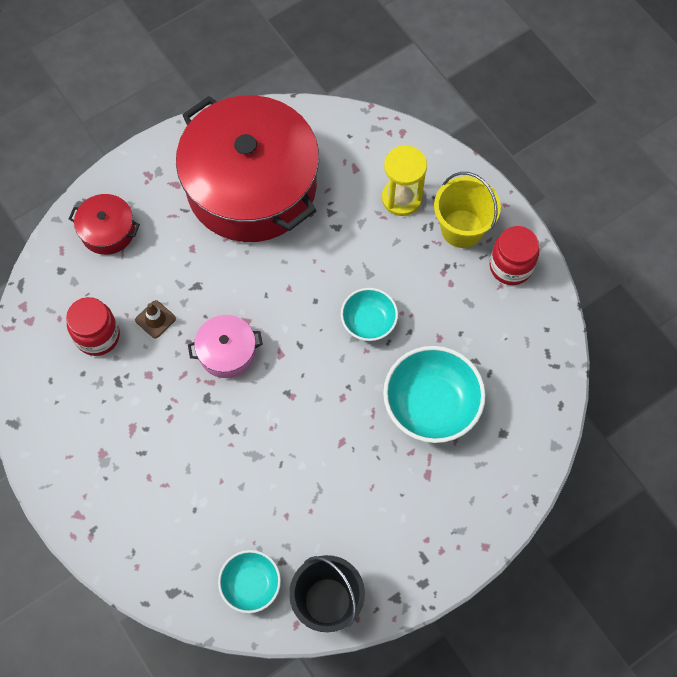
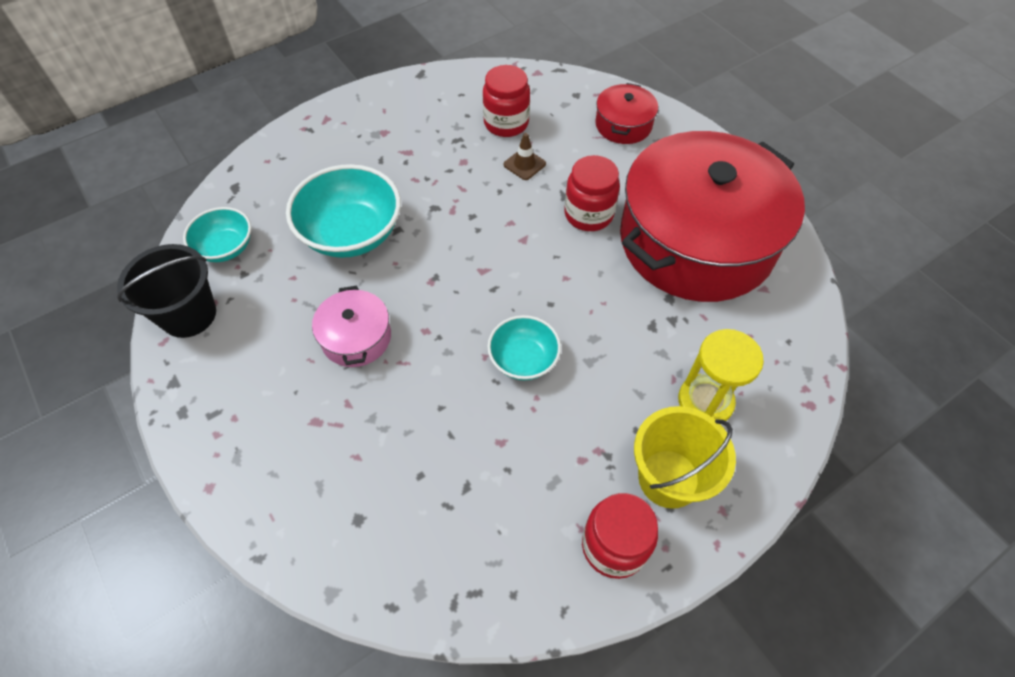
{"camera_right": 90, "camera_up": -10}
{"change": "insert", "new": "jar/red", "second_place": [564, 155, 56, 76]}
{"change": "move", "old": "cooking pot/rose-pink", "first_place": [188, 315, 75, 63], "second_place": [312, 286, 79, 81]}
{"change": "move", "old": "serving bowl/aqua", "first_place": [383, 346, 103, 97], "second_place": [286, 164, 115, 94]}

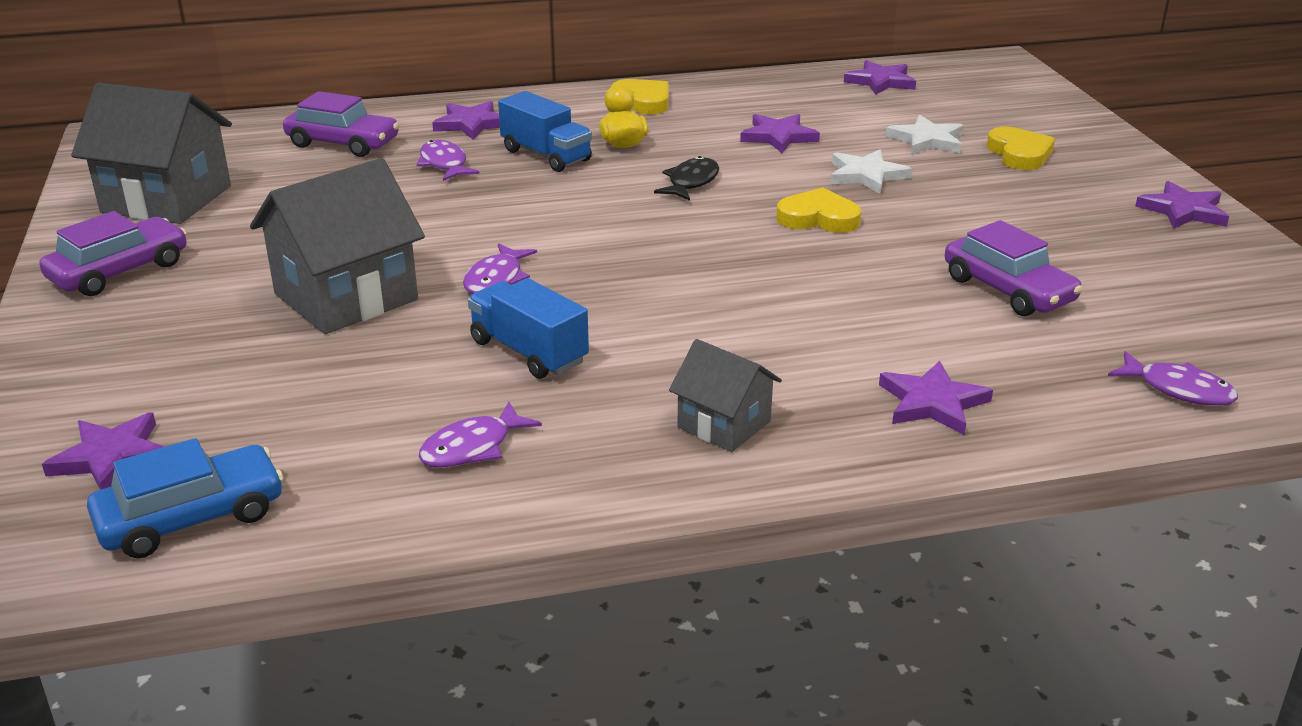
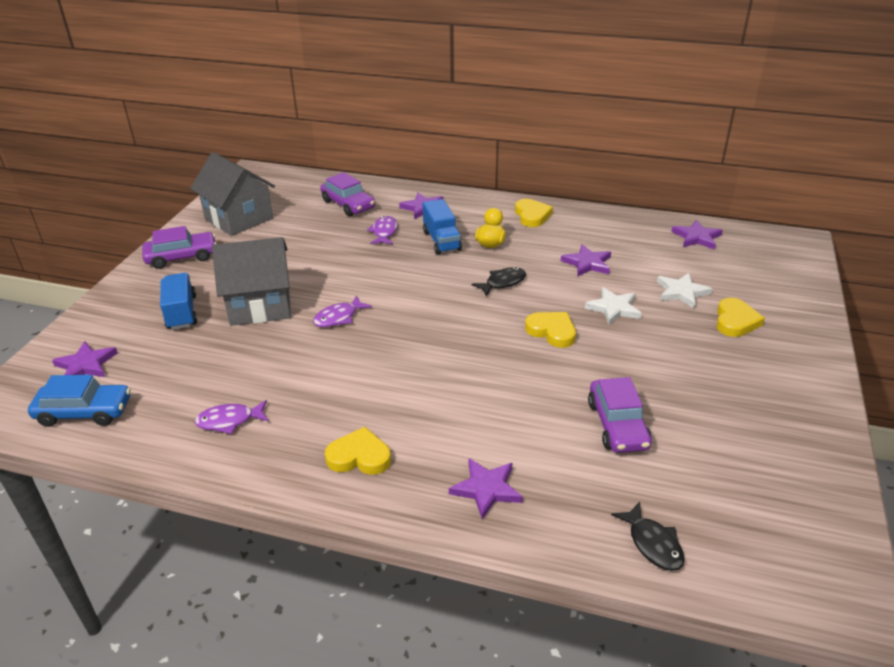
{"camera_right": 30, "camera_up": 5}
{"change": "delete", "old": "star shape/violet", "first_place": [1135, 181, 94, 48]}
{"change": "move", "old": "lorry/blue", "first_place": [468, 278, 121, 101], "second_place": [160, 273, 37, 57]}
{"change": "replace", "old": "toy house/grey", "new": "heart/golden", "first_place": [669, 339, 113, 113], "second_place": [325, 427, 66, 48]}
{"change": "recolor", "old": "fish figure/violet", "new": "fish figure/jet-black", "first_place": [1108, 351, 130, 55], "second_place": [611, 502, 74, 69]}

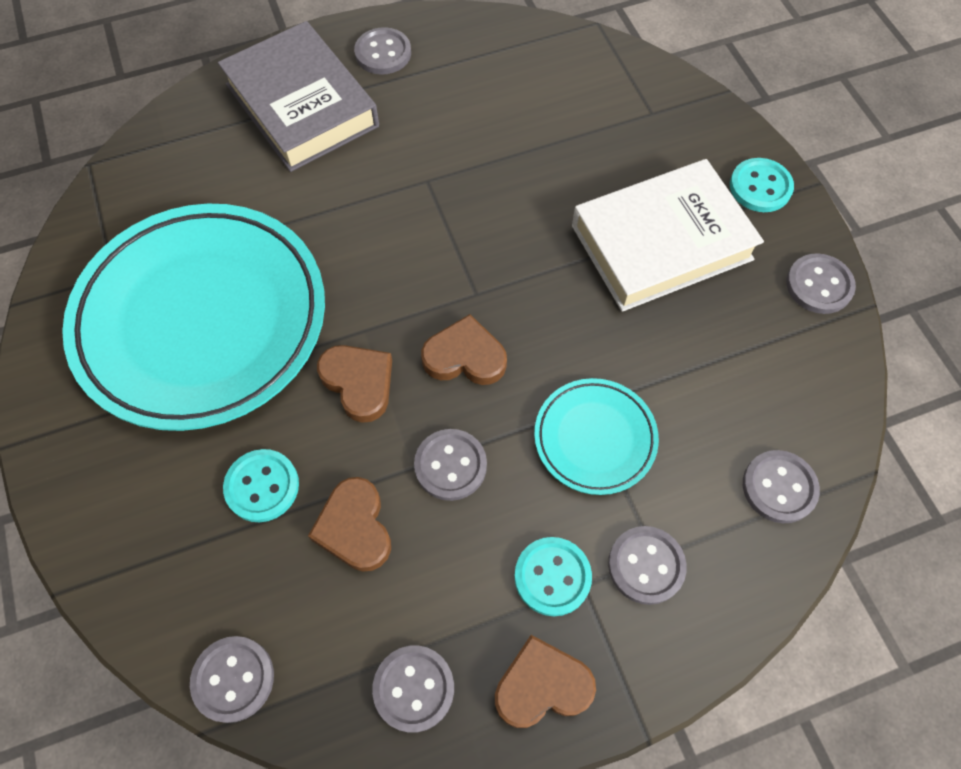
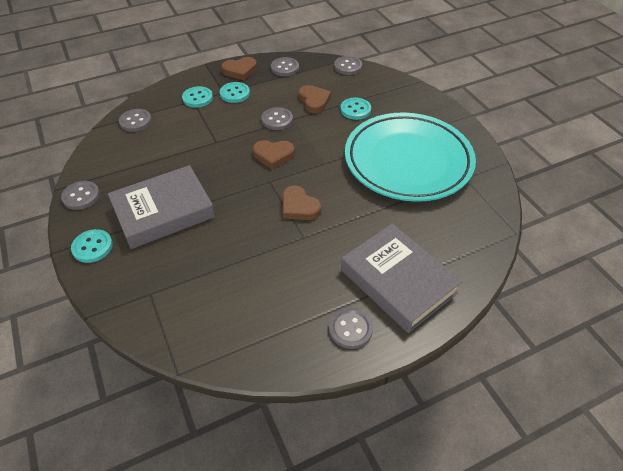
{"camera_right": 175, "camera_up": -15}
{"change": "delete", "old": "dinner plate/aqua", "first_place": [534, 378, 125, 117]}
{"change": "move", "old": "heart/russet", "first_place": [317, 345, 75, 78], "second_place": [283, 186, 38, 34]}
{"change": "recolor", "old": "hardcover/white", "new": "hardcover/grey", "first_place": [572, 159, 192, 153], "second_place": [108, 165, 107, 84]}
{"change": "recolor", "old": "button/grey", "new": "button/aqua", "first_place": [608, 526, 79, 79], "second_place": [182, 86, 31, 22]}

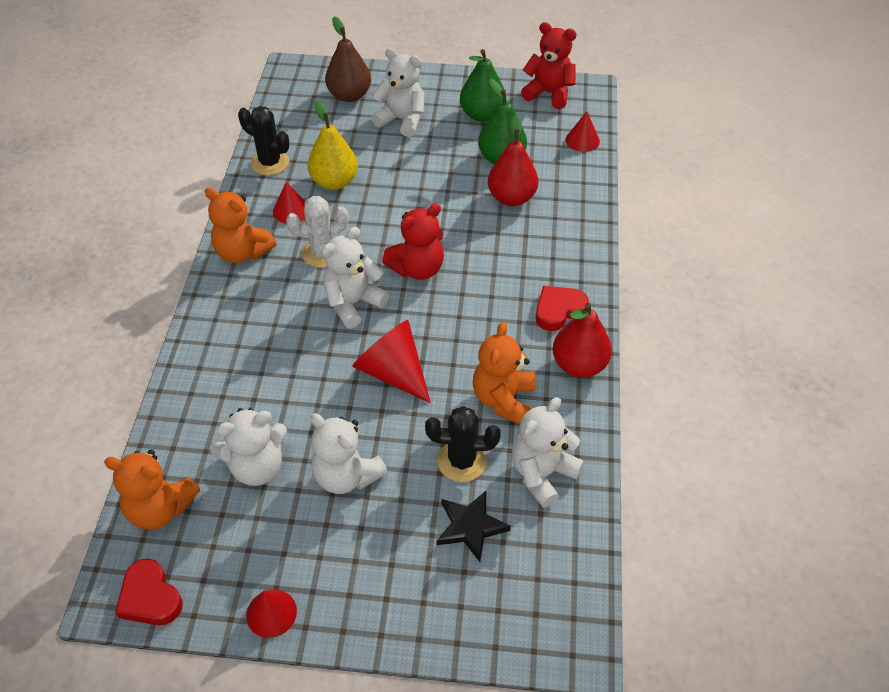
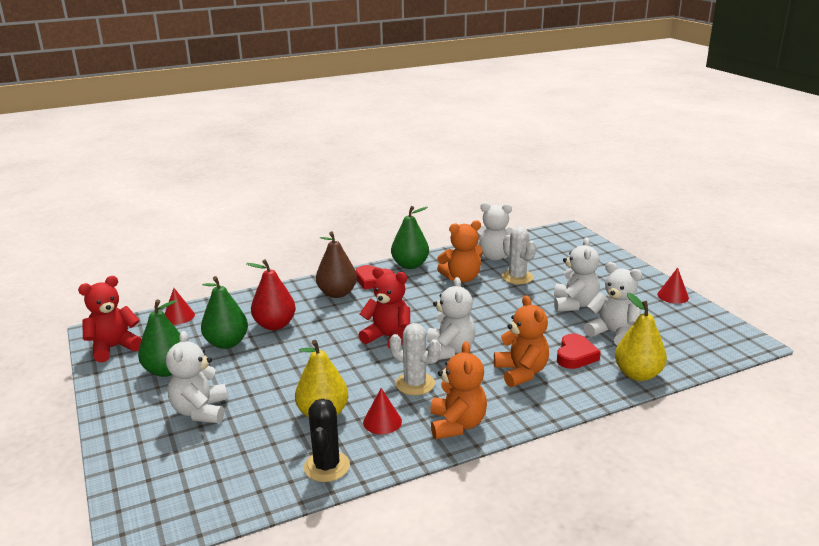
{"camera_right": -120, "camera_up": -25}
{"change": "delete", "old": "cone/red", "first_place": [352, 320, 79, 83]}
{"change": "delete", "old": "star shape/jet-black", "first_place": [437, 491, 74, 71]}
{"change": "insert", "new": "pear fruit/golden", "second_place": [615, 293, 52, 88]}
{"change": "move", "old": "stuffed bear/orange", "first_place": [104, 450, 96, 80], "second_place": [494, 295, 55, 92]}
{"change": "move", "old": "heart/red", "first_place": [115, 558, 68, 67], "second_place": [557, 334, 44, 35]}
{"change": "move", "old": "pear fruit/russet", "first_place": [325, 16, 46, 86], "second_place": [316, 232, 41, 66]}
{"change": "recolor", "old": "prickly plant/jet-black", "new": "prickly plant/white", "first_place": [425, 406, 76, 76], "second_place": [502, 227, 34, 57]}
{"change": "recolor", "old": "pear fruit/red", "new": "pear fruit/leaf-green", "first_place": [553, 303, 59, 75], "second_place": [391, 206, 38, 63]}
{"change": "rotate", "old": "stuffed bear/white", "first_place": [322, 227, 67, 102], "second_place": [427, 277, 48, 83], "degrees": -105}
{"change": "rotate", "old": "stuffed bear/red", "first_place": [521, 22, 56, 87], "second_place": [78, 276, 64, 87], "degrees": 60}

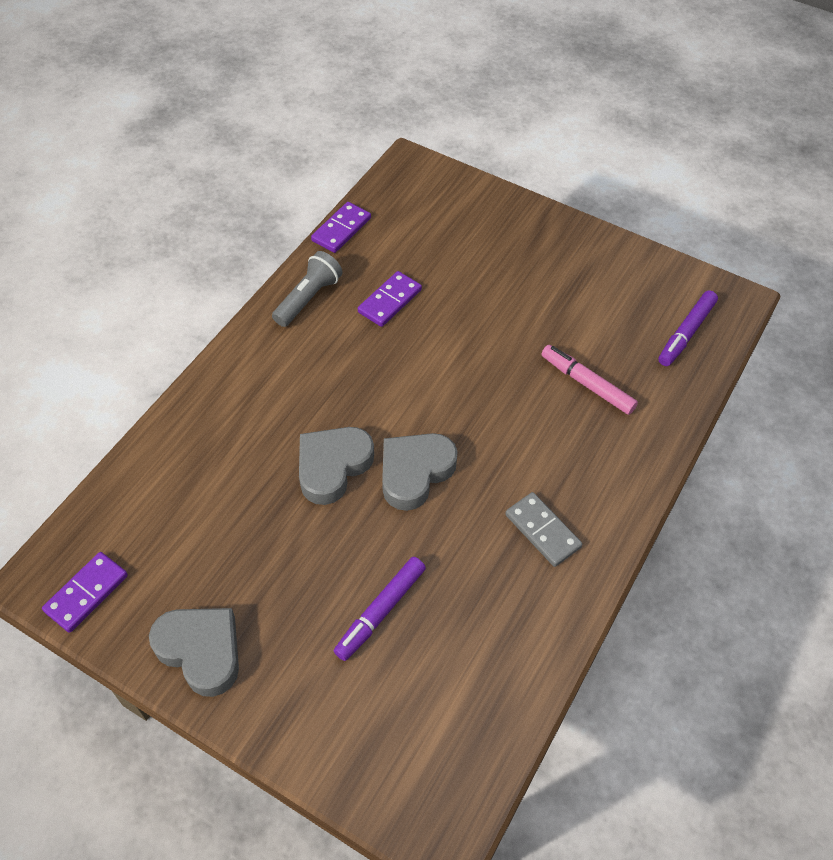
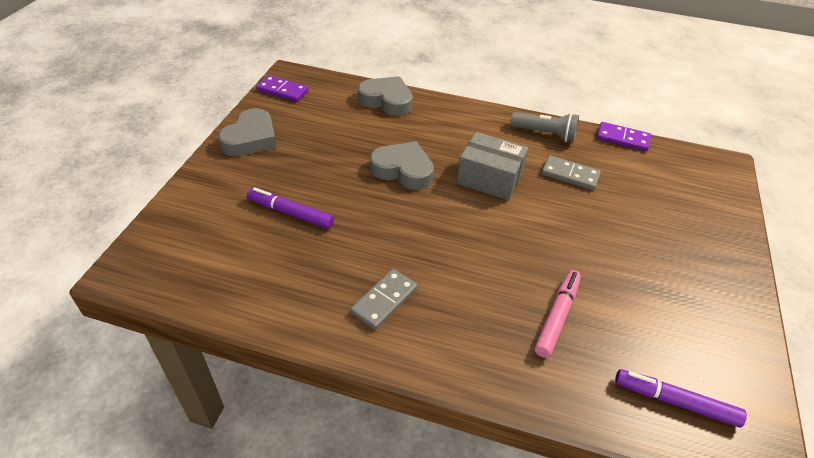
{"camera_right": 75, "camera_up": -10}
{"change": "insert", "new": "package/grey", "second_place": [457, 132, 71, 69]}
{"change": "move", "old": "heart/grey", "first_place": [382, 433, 76, 78], "second_place": [358, 76, 55, 40]}
{"change": "recolor", "old": "domino piece/violet", "new": "domino piece/grey", "first_place": [358, 271, 64, 56], "second_place": [542, 156, 59, 34]}

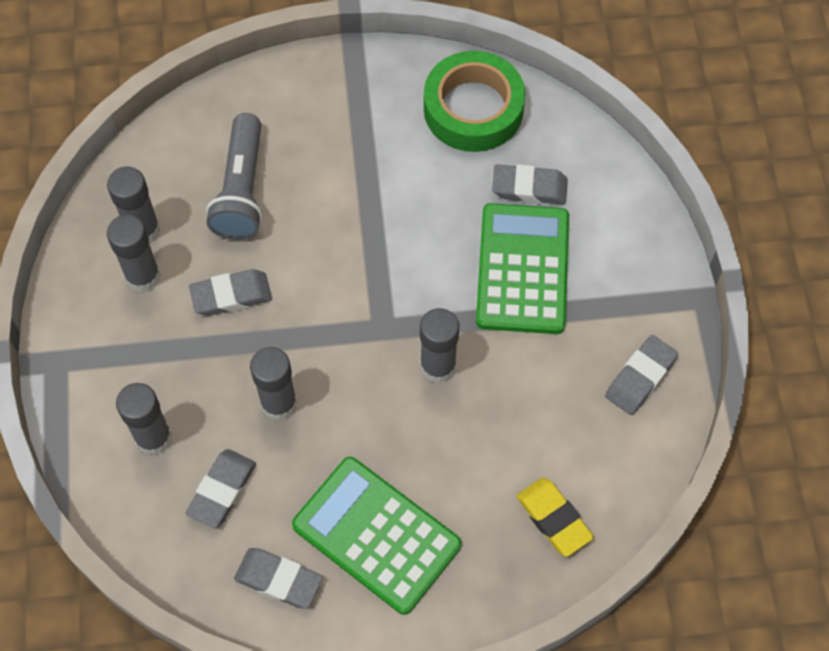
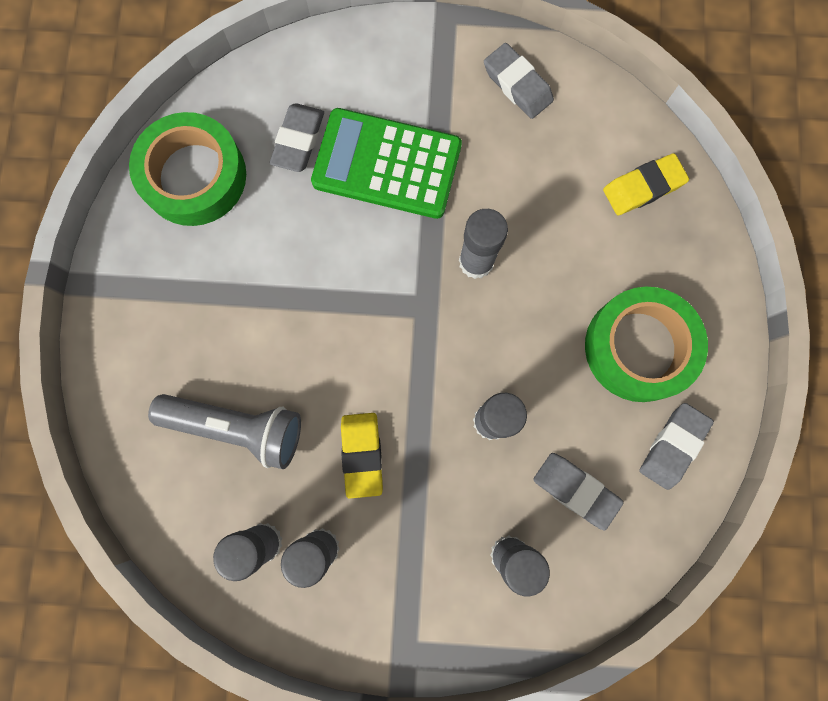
{"camera_right": -80, "camera_up": 15}
{"change": "replace", "old": "pocket calculator/leaf-green", "new": "sticky tape/leaf-green", "first_place": [292, 457, 169, 158], "second_place": [585, 287, 123, 115]}
{"change": "recolor", "old": "gum eraser/grey", "new": "gum eraser/golden", "first_place": [189, 269, 83, 47], "second_place": [341, 413, 42, 86]}

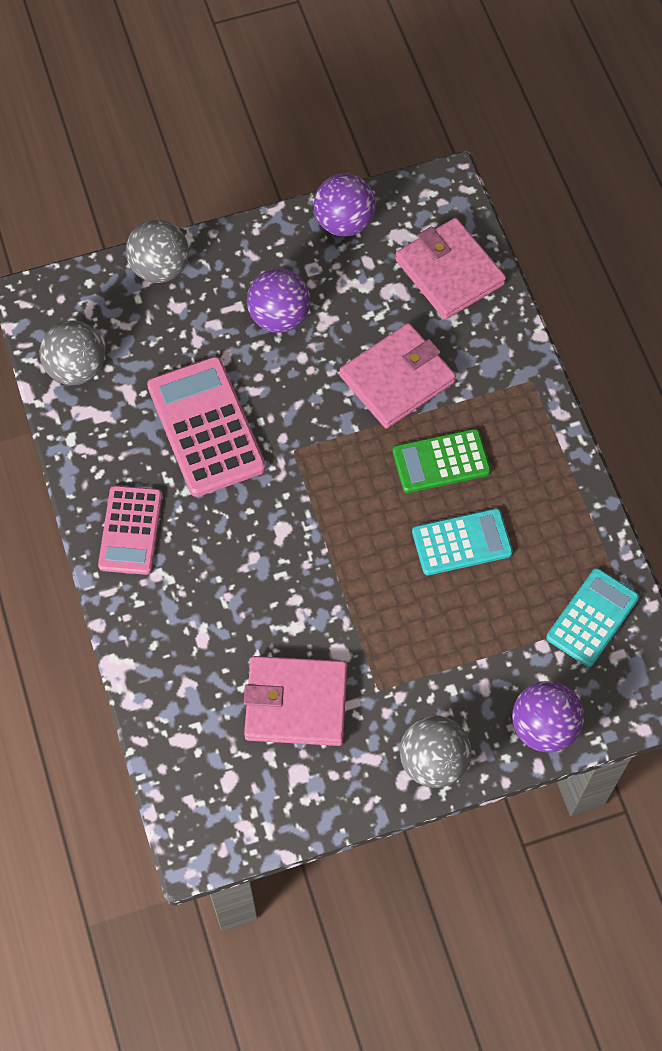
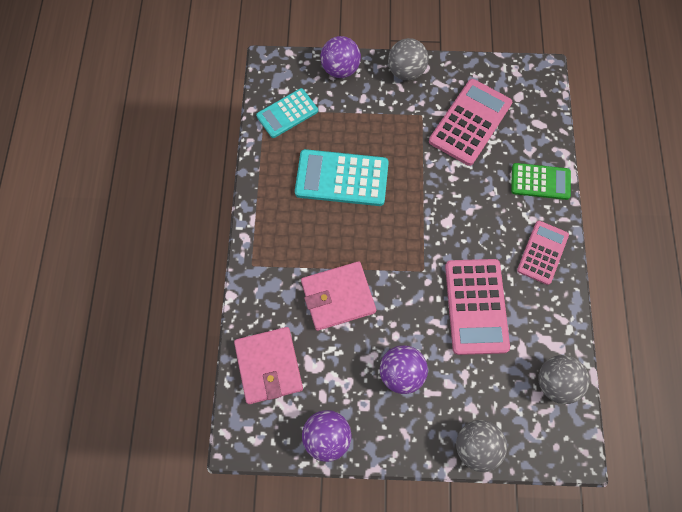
{"camera_right": -160, "camera_up": 5}
{"change": "move", "old": "pocket calculator/leaf-green", "first_place": [393, 429, 98, 64], "second_place": [511, 163, 60, 37]}
{"change": "replace", "old": "wallet/rose-pink", "new": "pocket calculator/rose-pink", "first_place": [243, 656, 104, 90], "second_place": [429, 79, 83, 87]}
{"change": "resize", "old": "pocket calculator/aqua", "first_place": [412, 508, 101, 67], "second_place": [295, 149, 94, 57], "factor": 1.55}

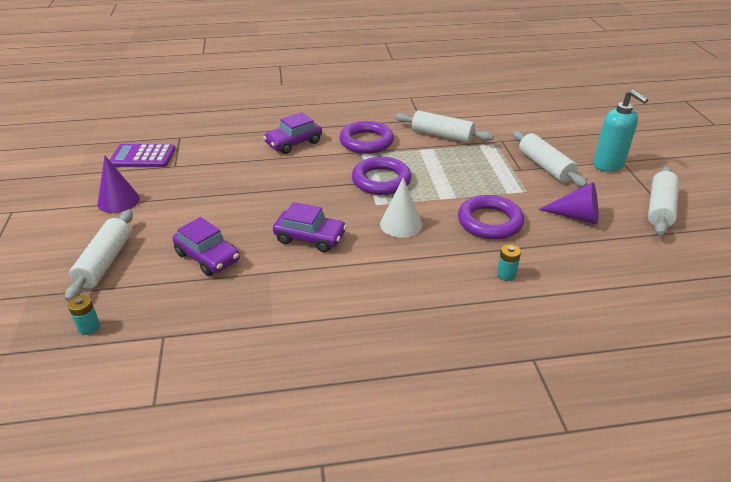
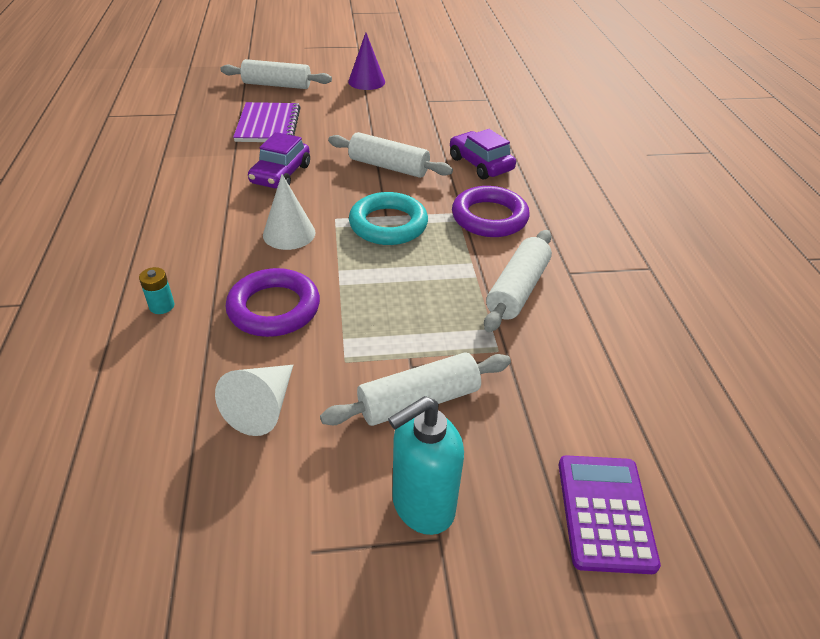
{"camera_right": 90, "camera_up": 5}
{"change": "delete", "old": "battery/aqua", "first_place": [68, 295, 32, 40]}
{"change": "move", "old": "pocket calculator/violet", "first_place": [109, 144, 66, 23], "second_place": [559, 455, 102, 119]}
{"change": "move", "old": "pastry roller/white", "first_place": [648, 166, 31, 69], "second_place": [328, 132, 125, 46]}
{"change": "replace", "old": "car/violet", "new": "notepad/violet", "first_place": [173, 217, 67, 59], "second_place": [233, 102, 68, 40]}
{"change": "recolor", "old": "ring/violet", "new": "ring/aqua", "first_place": [352, 157, 60, 38], "second_place": [349, 192, 79, 53]}
{"change": "recolor", "old": "cone/violet", "new": "cone/white", "first_place": [538, 183, 60, 42], "second_place": [215, 365, 78, 71]}

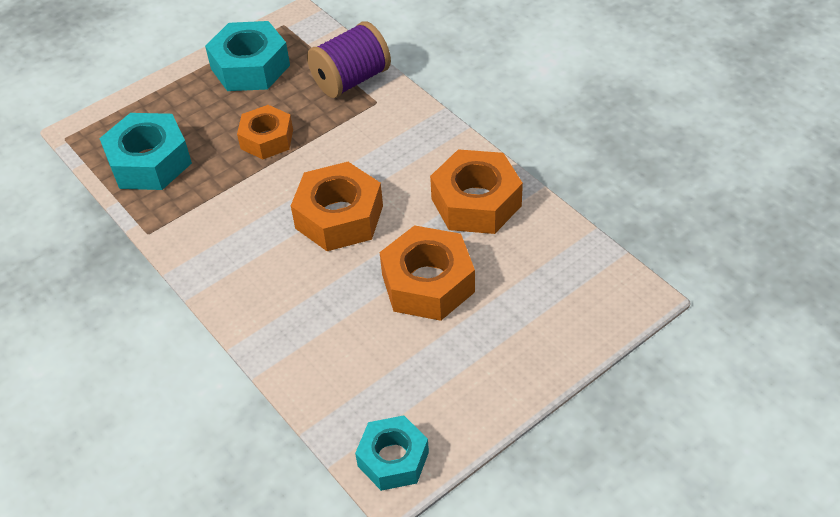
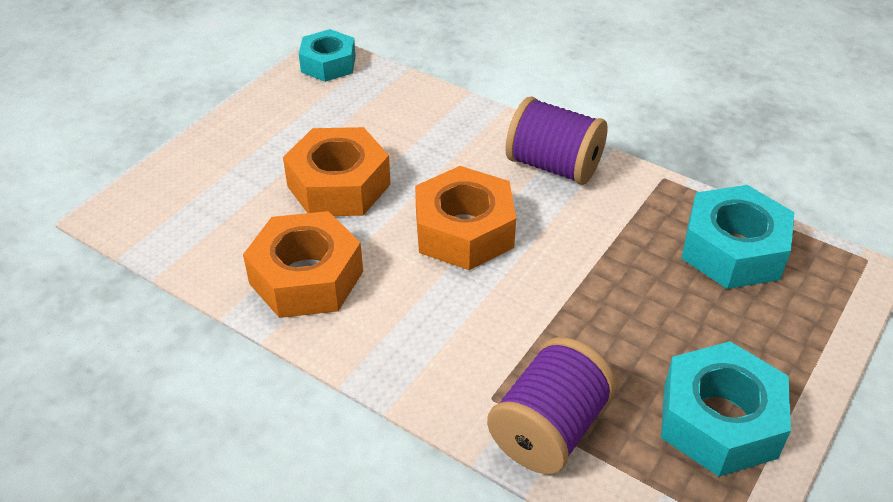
{"camera_right": 160, "camera_up": -5}
{"change": "delete", "old": "nut/orange", "first_place": [237, 105, 56, 54]}
{"change": "insert", "new": "bobbin/violet", "second_place": [505, 97, 102, 88]}

